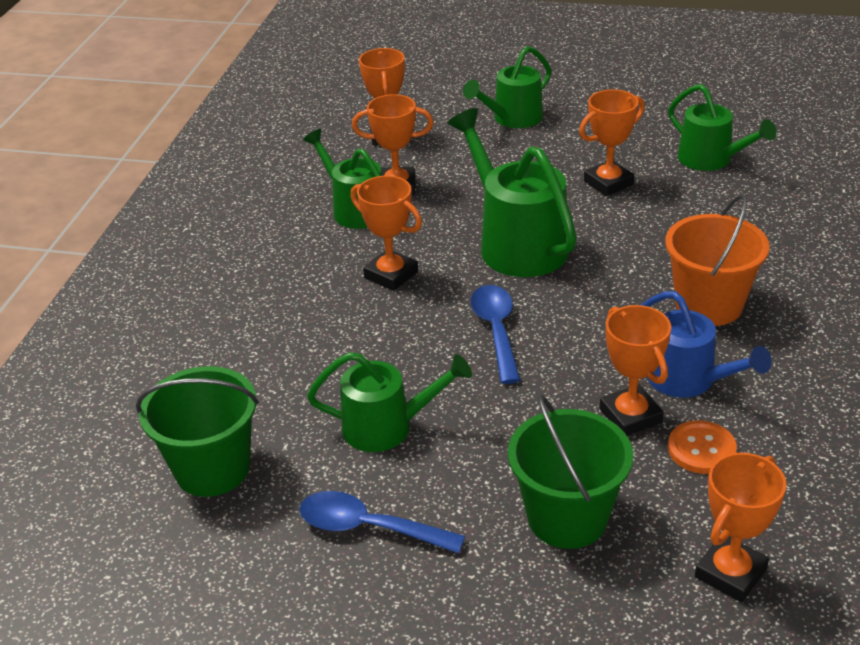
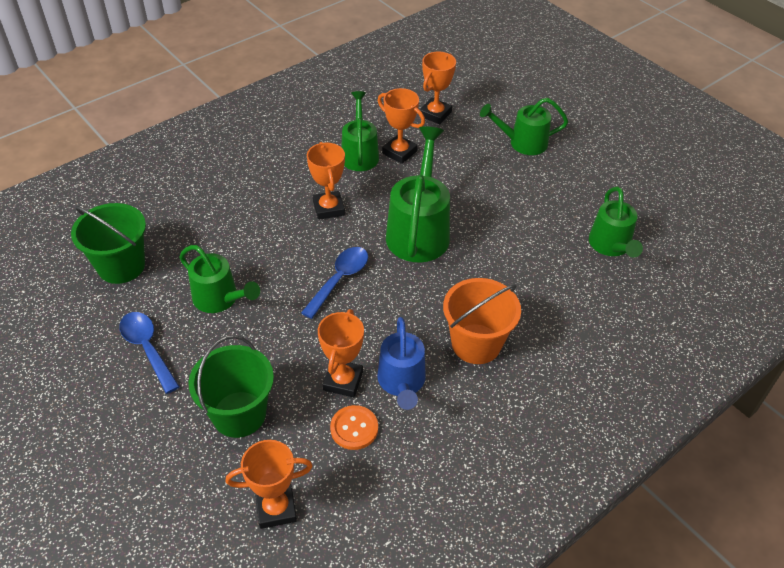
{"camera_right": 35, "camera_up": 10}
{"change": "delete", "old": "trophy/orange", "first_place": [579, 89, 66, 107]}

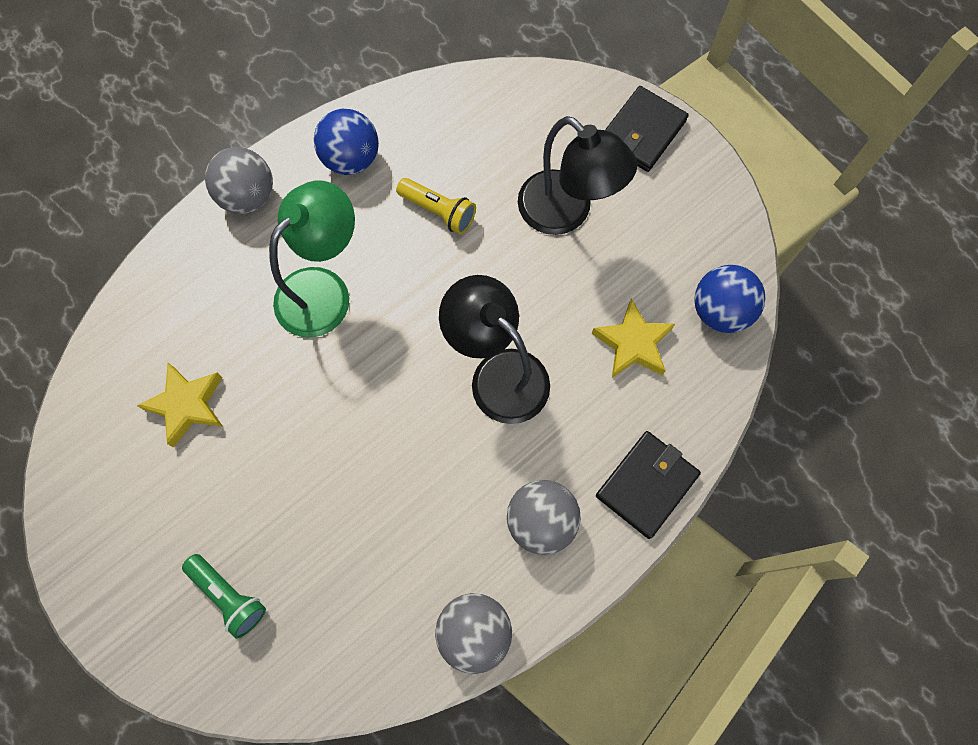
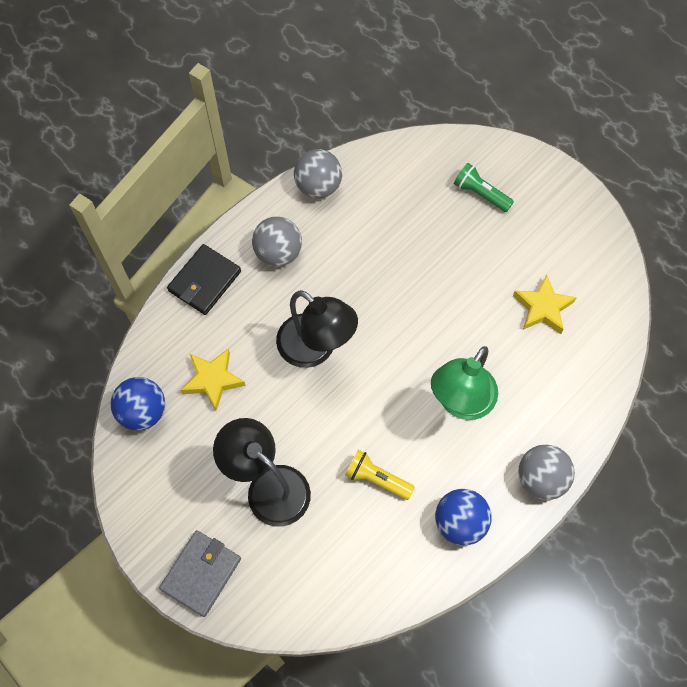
{"camera_right": 175, "camera_up": -5}
{"change": "recolor", "old": "wallet/jet-black", "new": "wallet/grey", "first_place": [605, 86, 84, 86], "second_place": [159, 530, 82, 87]}

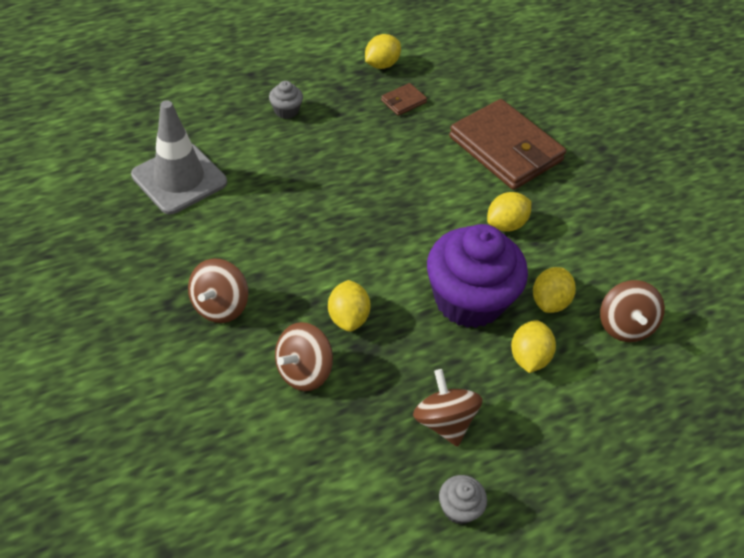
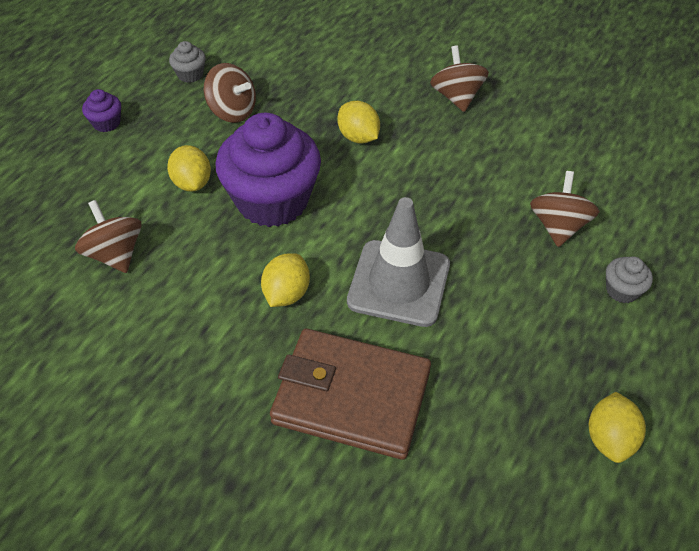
{"camera_right": 150, "camera_up": 0}
{"change": "delete", "old": "wallet/russet", "first_place": [381, 83, 46, 33]}
{"change": "delete", "old": "citrus fruit/golden", "first_place": [533, 267, 43, 46]}
{"change": "insert", "new": "muffin/violet", "second_place": [82, 89, 39, 43]}
{"change": "move", "old": "traffic cone/grey", "first_place": [131, 100, 96, 114], "second_place": [347, 197, 103, 130]}
{"change": "move", "old": "spinning top/russet", "first_place": [275, 322, 58, 69], "second_place": [530, 171, 70, 76]}

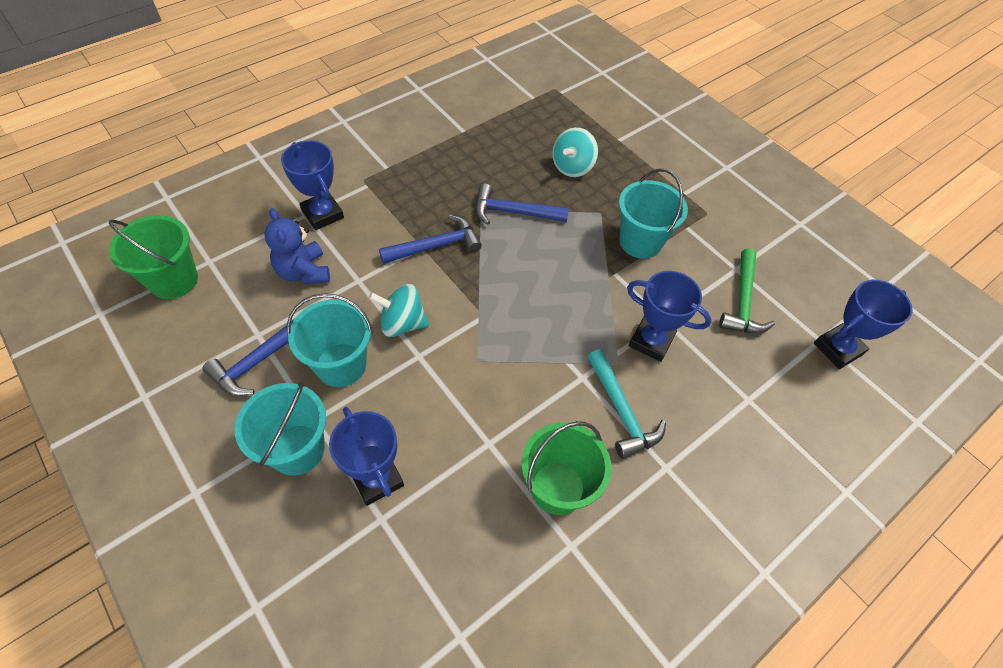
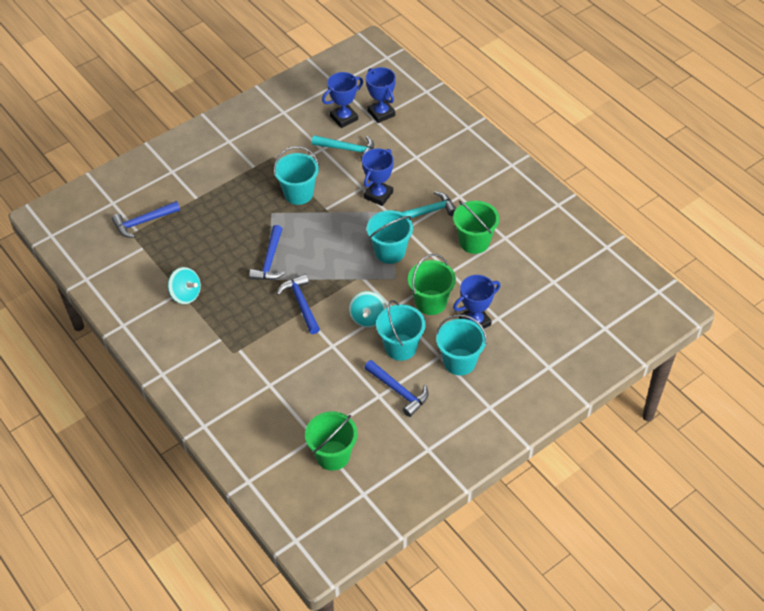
{"camera_right": -85, "camera_up": -5}
{"change": "delete", "old": "stuffed bear/blue", "first_place": [264, 208, 66, 77]}
{"change": "insert", "new": "carpenter's hammer/blue", "second_place": [112, 201, 68, 37]}
{"change": "insert", "new": "bucket/aqua", "second_place": [367, 210, 46, 54]}
{"change": "insert", "new": "bucket/leaf-green", "second_place": [408, 254, 48, 61]}
{"change": "move", "old": "trophy/blue", "first_place": [281, 140, 63, 90], "second_place": [322, 72, 41, 56]}
{"change": "move", "old": "spinning top/aqua", "first_place": [552, 127, 46, 50], "second_place": [168, 267, 33, 37]}
{"change": "recolor", "old": "carpenter's hammer/leaf-green", "new": "carpenter's hammer/aqua", "first_place": [719, 249, 56, 84], "second_place": [312, 135, 62, 26]}

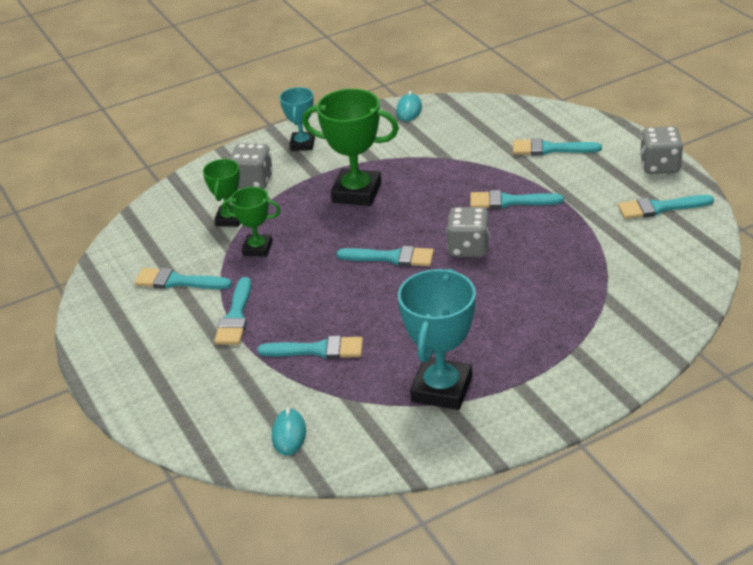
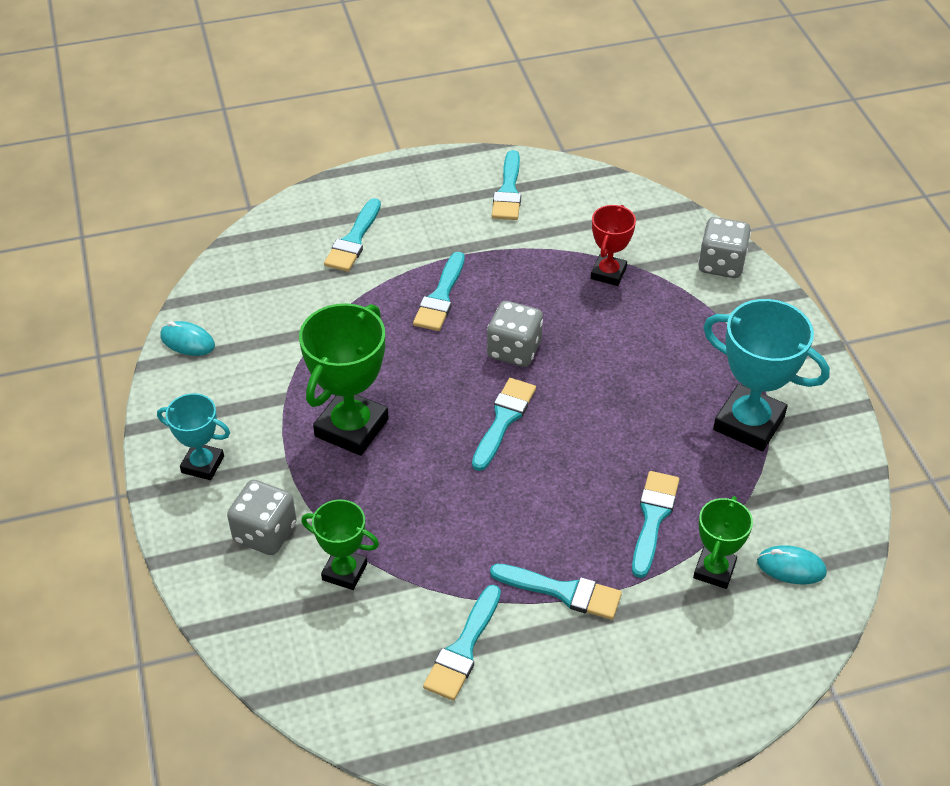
{"camera_right": -80, "camera_up": 10}
{"change": "insert", "new": "trophy/red", "second_place": [591, 205, 45, 81]}
{"change": "move", "old": "trophy/leaf-green", "first_place": [222, 187, 59, 70], "second_place": [693, 496, 60, 93]}
{"change": "move", "old": "die/grey", "first_place": [640, 126, 43, 48], "second_place": [698, 217, 53, 61]}

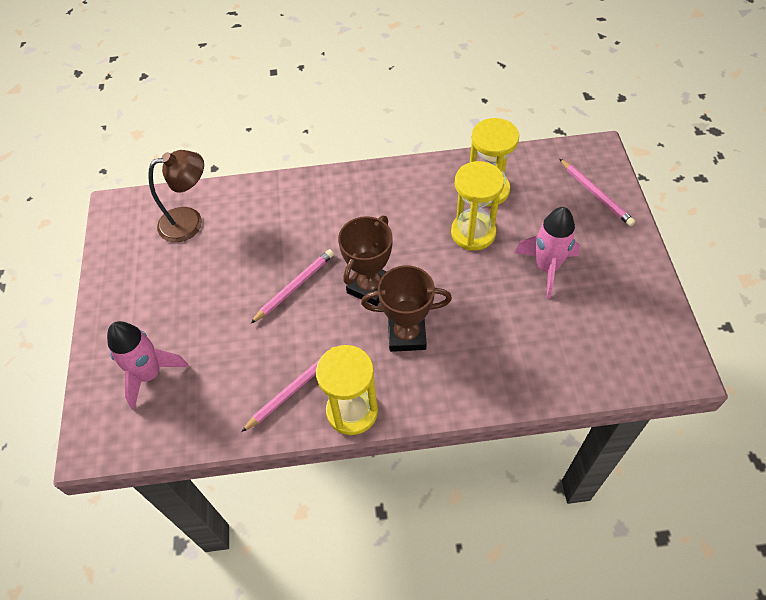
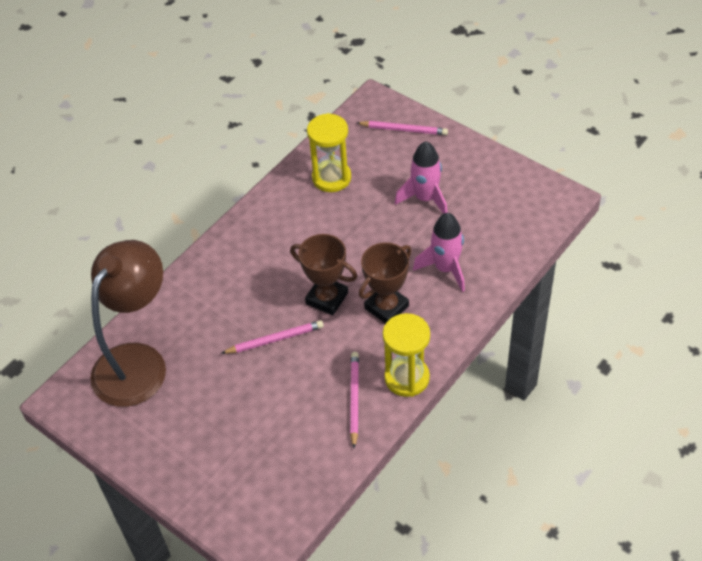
{"camera_right": -45, "camera_up": -5}
{"change": "delete", "old": "hourglass/golden", "first_place": [451, 161, 53, 90]}
{"change": "move", "old": "rocket/rose-pink", "first_place": [107, 321, 82, 88], "second_place": [413, 213, 52, 79]}
{"change": "rotate", "old": "wooden pencil/rose-pink", "first_place": [250, 249, 84, 75], "second_place": [221, 320, 103, 34], "degrees": 75}
{"change": "rotate", "old": "trophy/russet", "first_place": [338, 216, 55, 90], "second_place": [290, 234, 67, 81], "degrees": -45}
{"change": "resize", "old": "reading lamp/russet", "first_place": [148, 150, 56, 92], "second_place": [90, 240, 76, 167], "factor": 1.65}

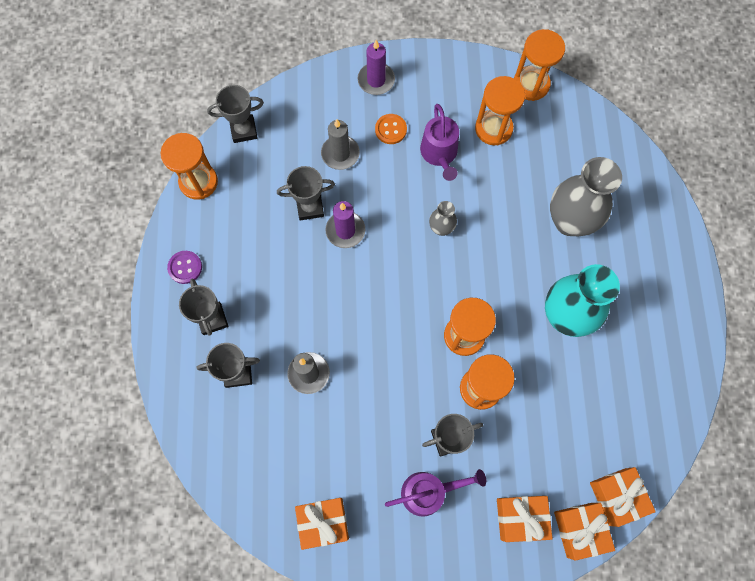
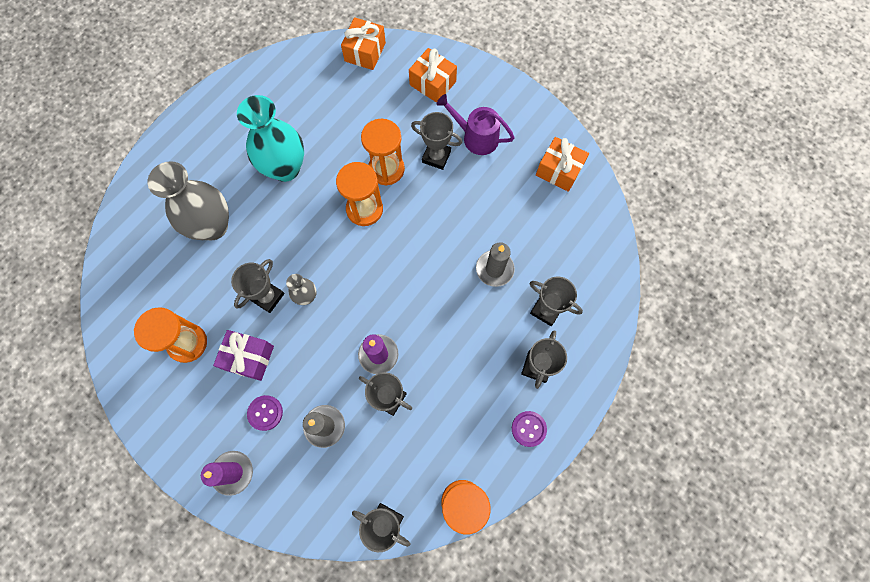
{"camera_right": -140, "camera_up": 0}
{"change": "delete", "old": "hourglass/orange", "first_place": [514, 29, 51, 72]}
{"change": "delete", "old": "present/orange", "first_place": [554, 503, 61, 58]}
{"change": "insert", "new": "trophy/grey", "second_place": [231, 259, 54, 54]}
{"change": "replace", "old": "watering can/violet", "new": "present/violet", "first_place": [420, 104, 39, 77], "second_place": [213, 330, 61, 51]}
{"change": "recolor", "old": "button/orange", "new": "button/violet", "first_place": [375, 114, 32, 30], "second_place": [247, 395, 36, 36]}

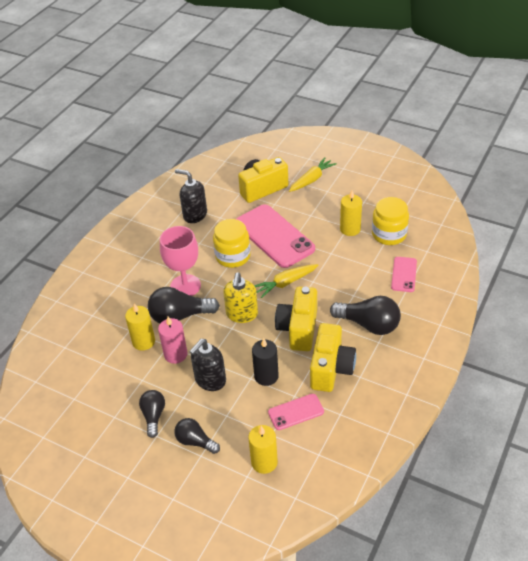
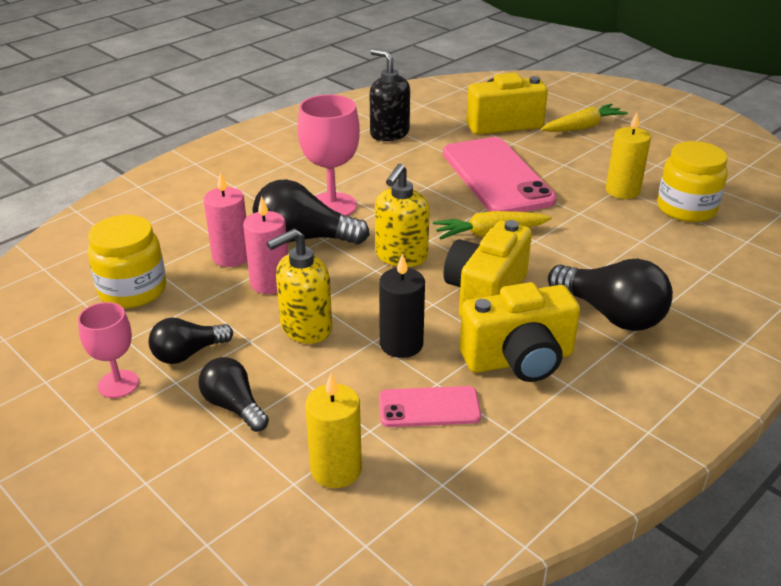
{"camera_right": 15, "camera_up": -10}
{"change": "delete", "old": "mobile phone/rose-pink", "first_place": [391, 257, 26, 35]}
{"change": "insert", "new": "wine glass/rose-pink", "second_place": [78, 302, 61, 96]}
{"change": "move", "old": "jar/golden", "first_place": [213, 219, 37, 49], "second_place": [87, 215, 79, 93]}
{"change": "recolor", "old": "wax candle/golden", "new": "wax candle/rose-pink", "first_place": [125, 303, 30, 47], "second_place": [204, 172, 43, 95]}
{"change": "recolor", "old": "soap pump/jet-black", "new": "soap pump/golden", "first_place": [189, 339, 37, 52], "second_place": [267, 229, 65, 115]}
{"change": "rotate", "old": "bulb/jet-black", "first_place": [139, 390, 26, 48], "second_place": [149, 318, 84, 46], "degrees": -135}
{"change": "rotate", "old": "camera/golden", "first_place": [310, 323, 46, 69], "second_place": [460, 282, 120, 100], "degrees": 45}

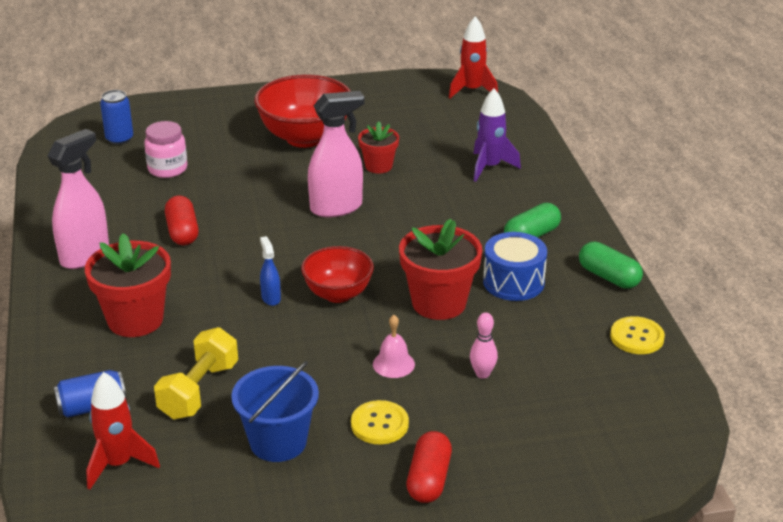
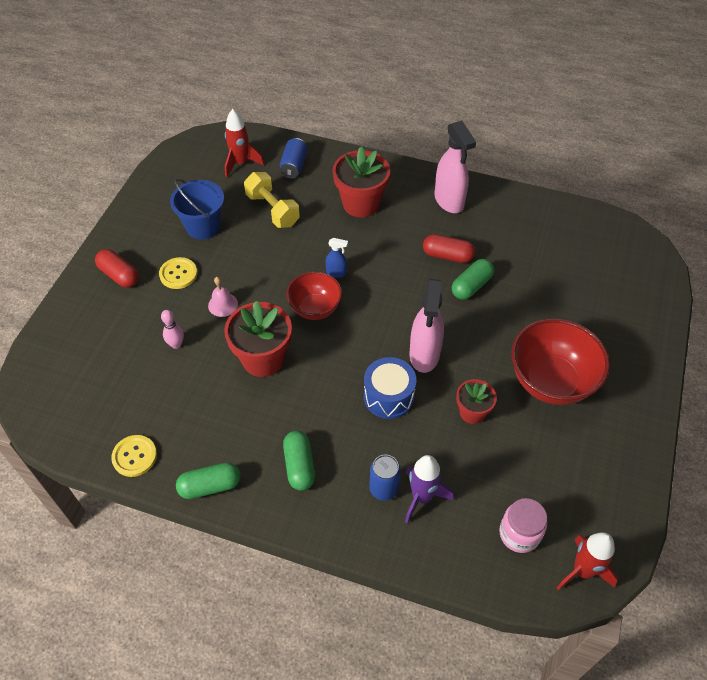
{"camera_right": 120, "camera_up": 20}
{"change": "insert", "new": "pill/leaf-green", "second_place": [452, 259, 42, 41]}
{"change": "move", "old": "tin/blue", "first_place": [100, 90, 33, 55], "second_place": [369, 455, 32, 46]}
{"change": "move", "old": "jar/rose-pink", "first_place": [144, 121, 43, 57], "second_place": [499, 498, 48, 55]}
{"change": "move", "old": "toy drum/blue", "first_place": [483, 232, 64, 69], "second_place": [364, 357, 52, 62]}

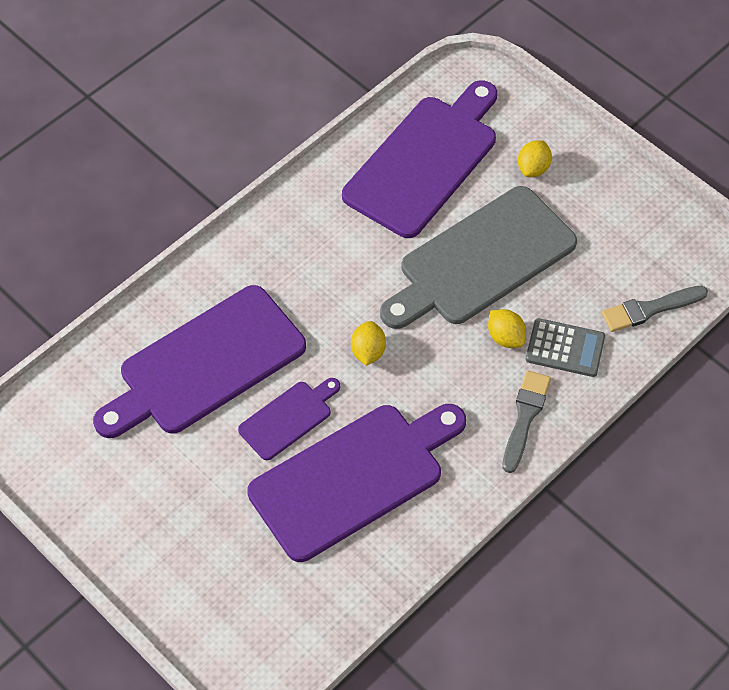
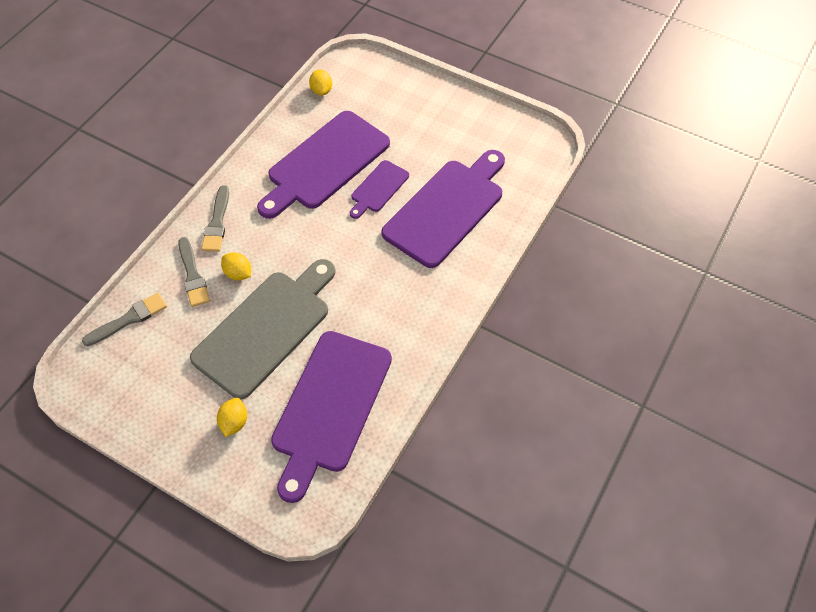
{"camera_right": 165, "camera_up": 0}
{"change": "move", "old": "citrus fruit/golden", "first_place": [351, 321, 35, 45], "second_place": [309, 69, 23, 26]}
{"change": "replace", "old": "pocket calculator/grey", "new": "paint brush/grey", "first_place": [526, 318, 79, 59], "second_place": [178, 237, 32, 70]}

